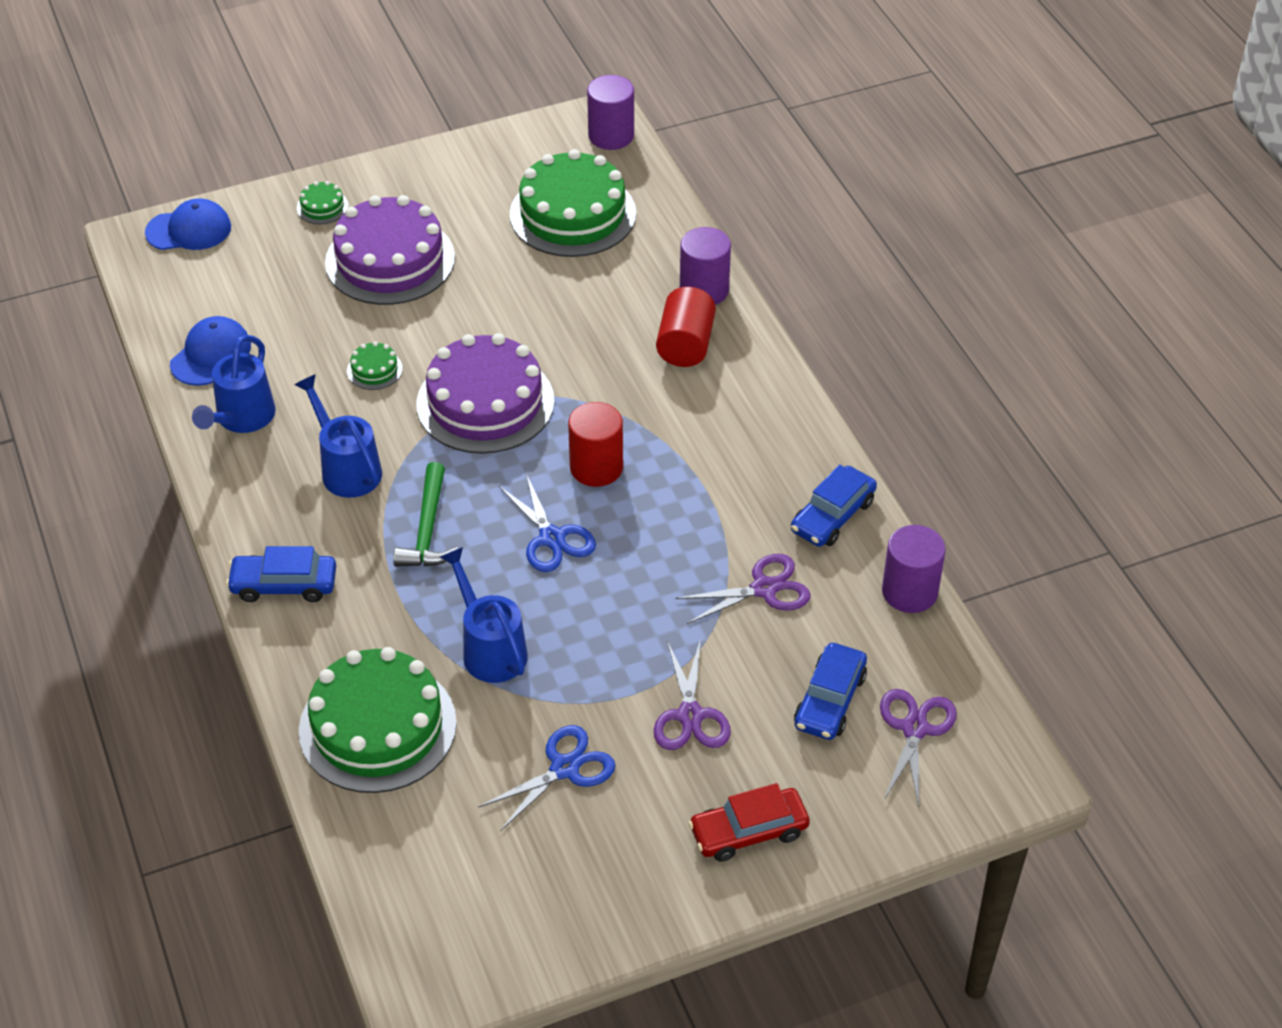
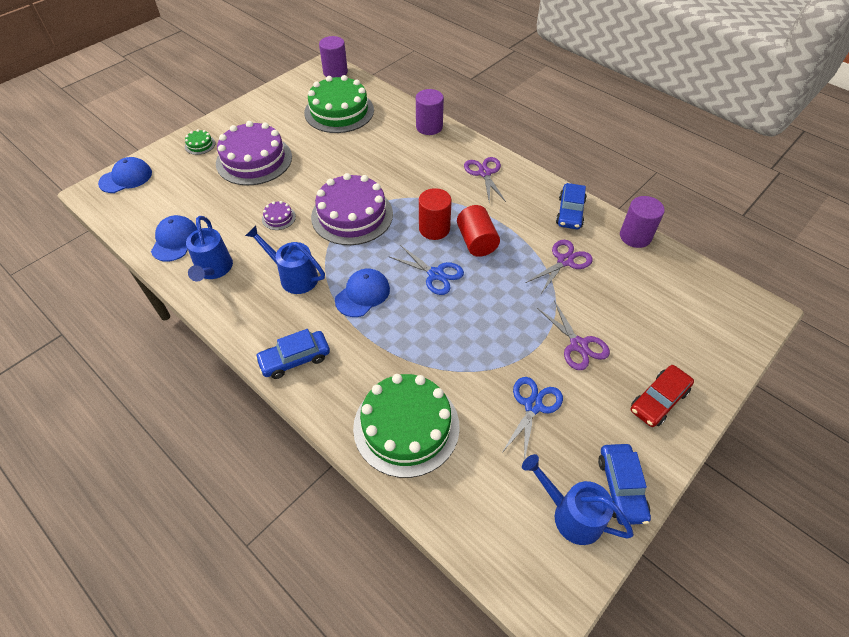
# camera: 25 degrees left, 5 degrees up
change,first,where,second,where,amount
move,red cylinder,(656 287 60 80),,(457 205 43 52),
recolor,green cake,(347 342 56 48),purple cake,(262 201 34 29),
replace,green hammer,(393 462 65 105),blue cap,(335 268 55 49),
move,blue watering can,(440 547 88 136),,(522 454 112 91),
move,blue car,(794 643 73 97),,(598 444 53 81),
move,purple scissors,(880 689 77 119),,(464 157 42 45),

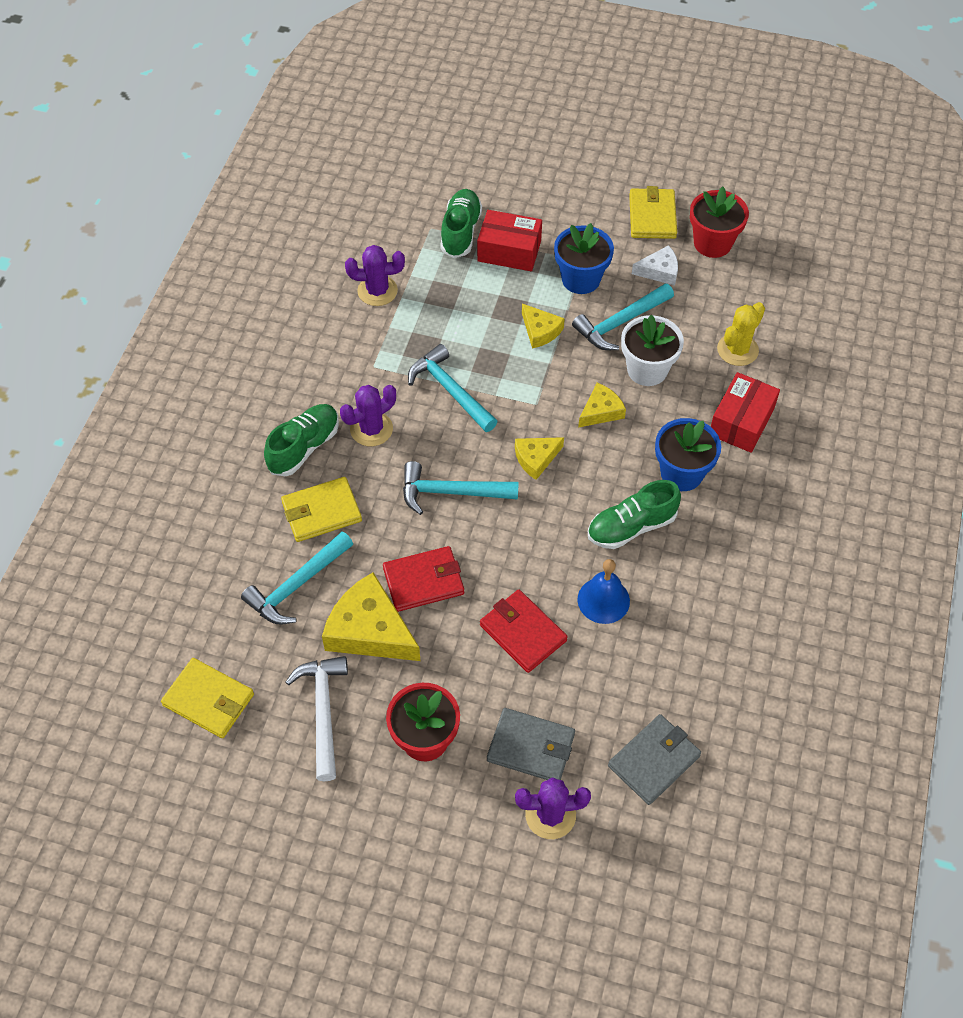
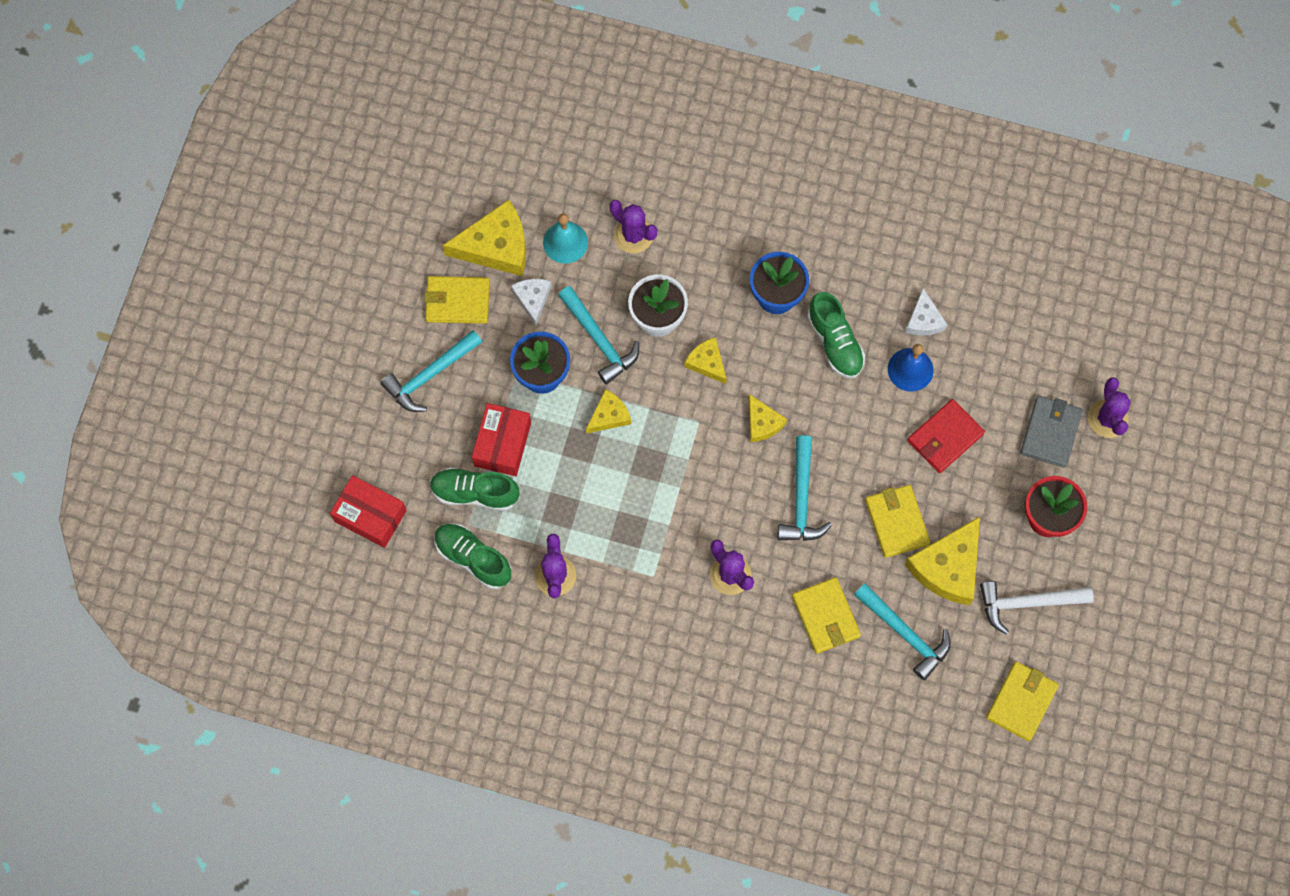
# camera: 90 degrees left, 15 degrees up
change,first,where,second,where,amount
replace,red flower pot,(690 187 59 71),yellow cheese,(443 200 83 76),
recolor,yellow cactus,(717 302 48 64),purple cactus,(610 200 47 53),
move,turquoise hammer,(408 344 90 88),,(380 330 102 82),
move,red box,(711 372 69 81),,(330 475 77 73),
move,green shoe,(264 404 75 72),,(435 523 77 66),
recolor,red wallet,(383 546 81 66),yellow wallet,(865 485 65 73),
delete,grey wallet,(608 714 93 91),,,
insert,,,turquoise bell,(543 213 45 51),
insert,,,white cheese,(905 288 43 48),

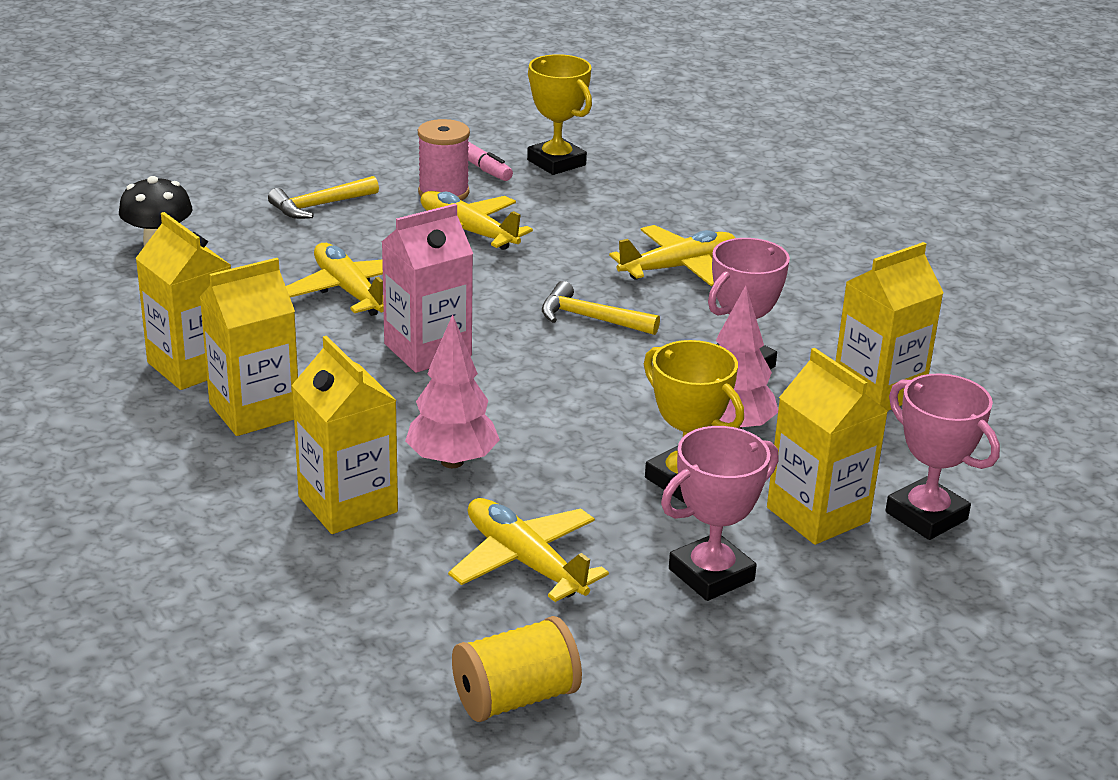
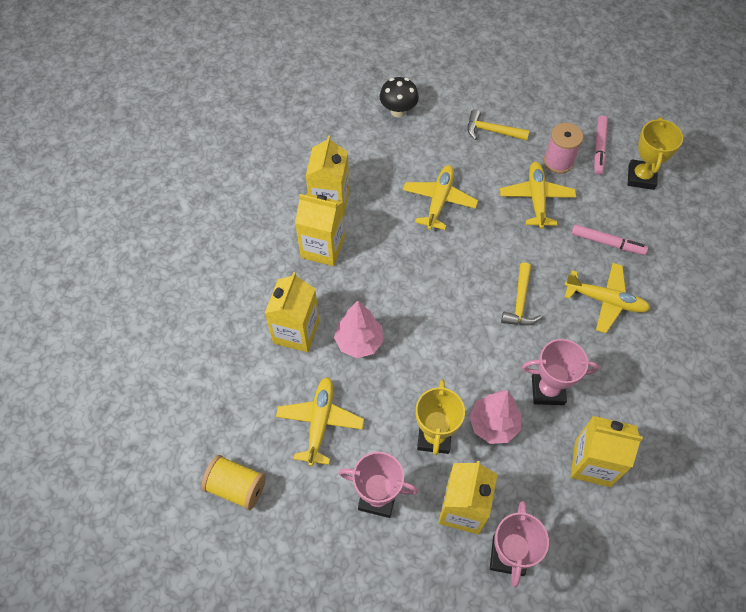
# camera: 50 degrees right, 30 degrees up
change,first,where,second,where,amount
delete,pink carton,(382 204 91 169),,,
rotate,yellow hammer,(542 281 118 54),,(501 262 41 64),150 degrees counterclockwise
insert,,,pink marker,(571 225 77 30),

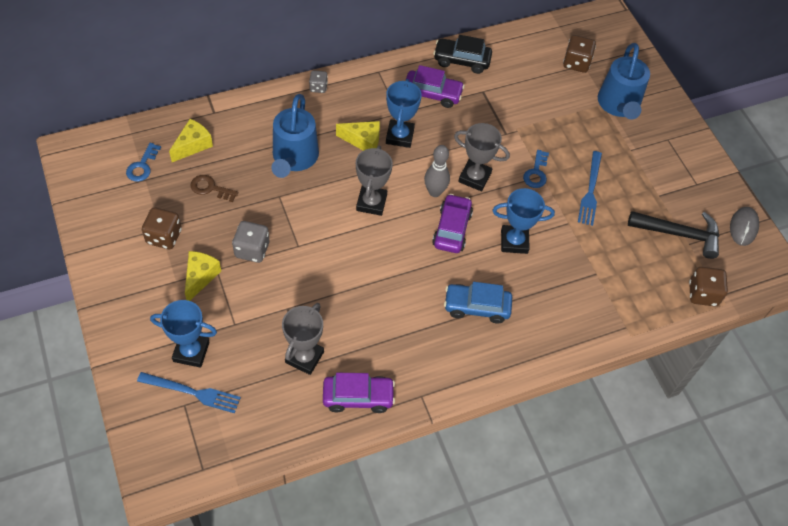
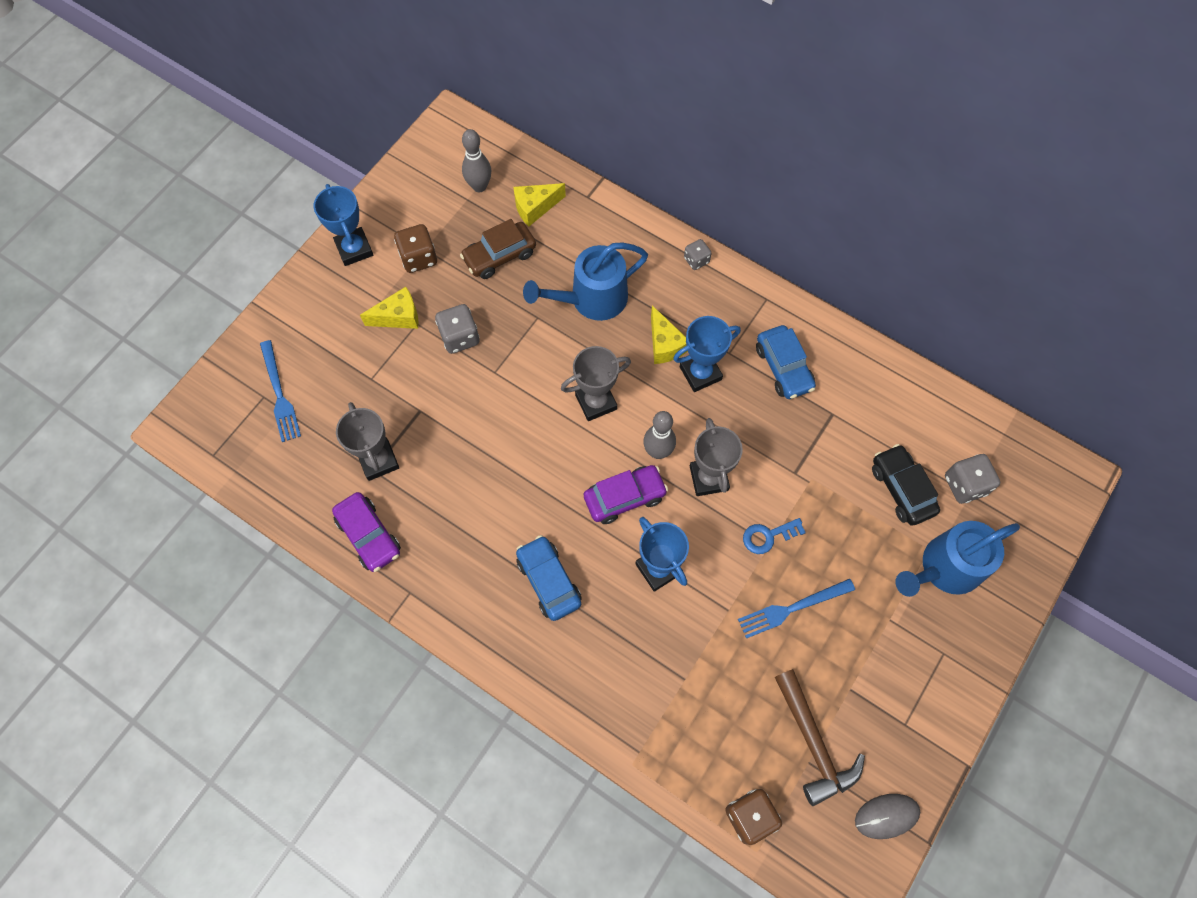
# camera: 60 degrees right, 10 degrees up
change,first,where,second,where,amount
move,black car,(433 35 59 39),,(872 444 68 82),
recolor,brown dice,(563 35 33 38),grey dice,(945 454 55 50),
recolor,purple car,(406 65 59 43),blue car,(756 325 60 74),
rotate,yellow cheese,(169 119 44 43),,(513 183 53 44),150 degrees clockwise
replace,blue key,(126 143 35 39),grey bowling pin,(462 129 29 63),
replace,brown key,(191 175 47 27),brown car,(460 219 76 60),
recolor,black hammer,(628 211 91 48),brown hammer,(775 669 90 137),
move,blue trophy,(150 300 67 68),,(314 184 59 82),
rotate,grey trophy,(282 303 42 72),,(336 402 63 79),75 degrees clockwise

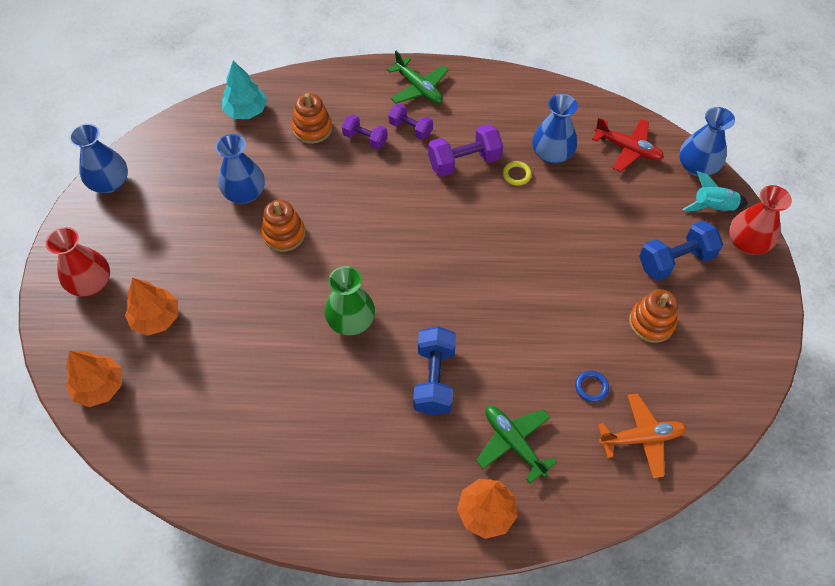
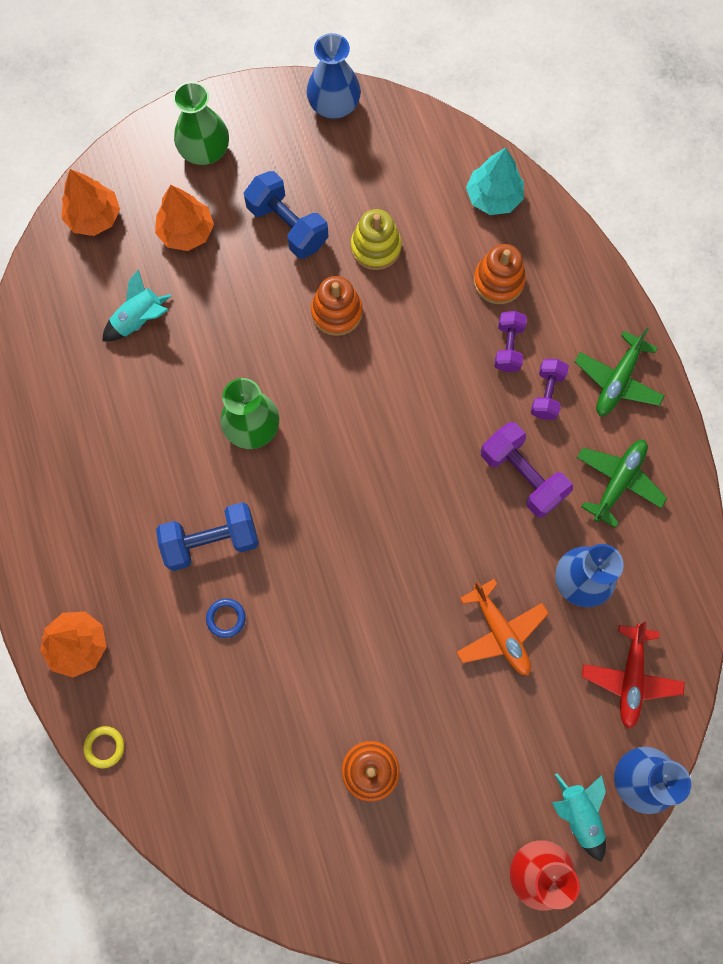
# camera: 70 degrees right, 15 degrees up
change,first,where,second,where,amount
replace,blue vase,(215 134 50 70),yellow stacking toy,(351 209 51 61),
move,yellow ring,(503 161 29 25),,(83 726 41 42),
move,blue dumbbell,(639 220 84 61),,(244 171 84 88),
recolor,red vase,(46 227 64 70),green vase,(173 82 56 83),
move,blue ring,(575 371 34 31),,(206 598 40 40),
move,orange plane,(598 393 88 85),,(456 579 93 97),
move,green plane,(476 406 81 77),,(577 440 90 88),
insert,,,turquoise rocket,(102 269 69 72),

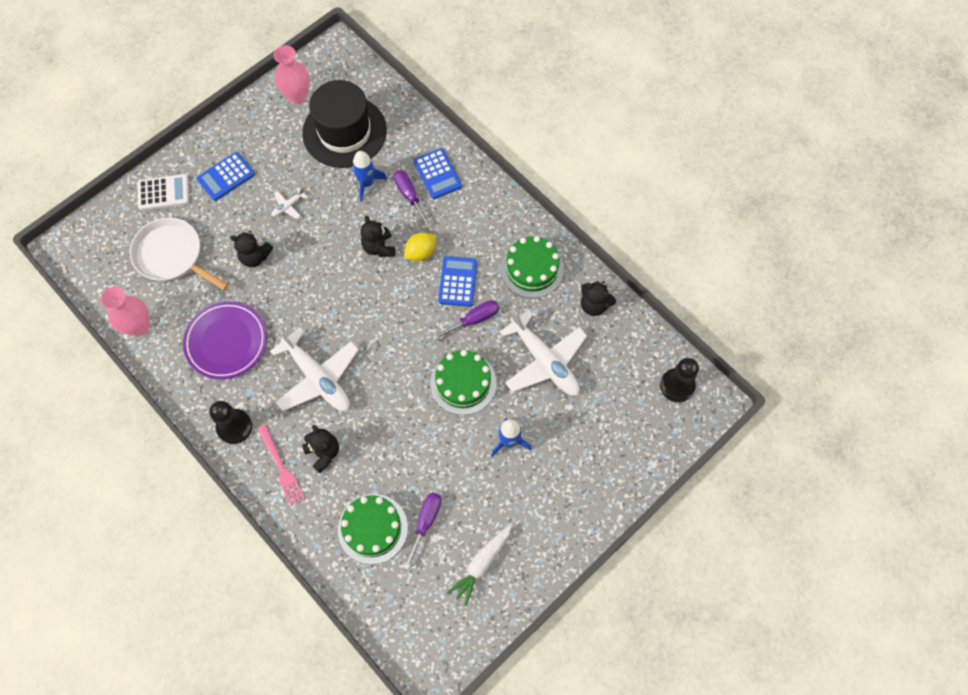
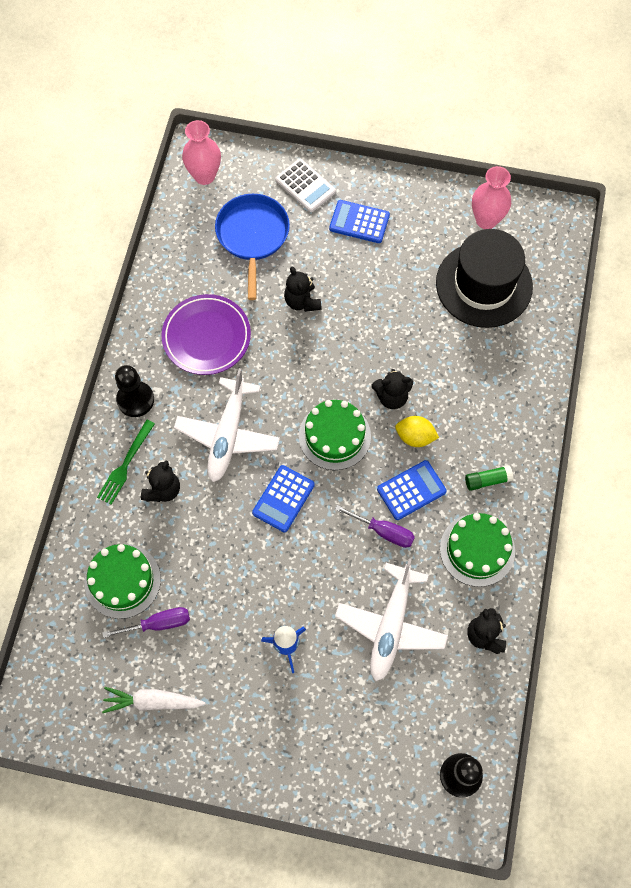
# camera: 55 degrees right, 0 degrees up
change,first,where,second,where,amount
move,blue calculator,(413 148 49 51),,(252 465 63 67),
delete,blue rocket,(352 151 35 51),,,
delete,purple screwdriver,(394 170 37 58),,,
delete,white plane,(271 187 37 32),,,
rotate,black teddy bear,(361 216 34 41),,(371 369 42 40),135 degrees counterclockwise
recolor,white pan,(130 218 99 73),blue pan,(215 194 75 106),
move,pink vase,(100 287 50 50),,(182 120 39 65),
move,green cake,(430 350 67 65),,(299 400 72 70),
recolor,pink fork,(258 425 47 82),green fork,(97 420 58 85),
insert,,,green glue stick,(465 465 48 26),

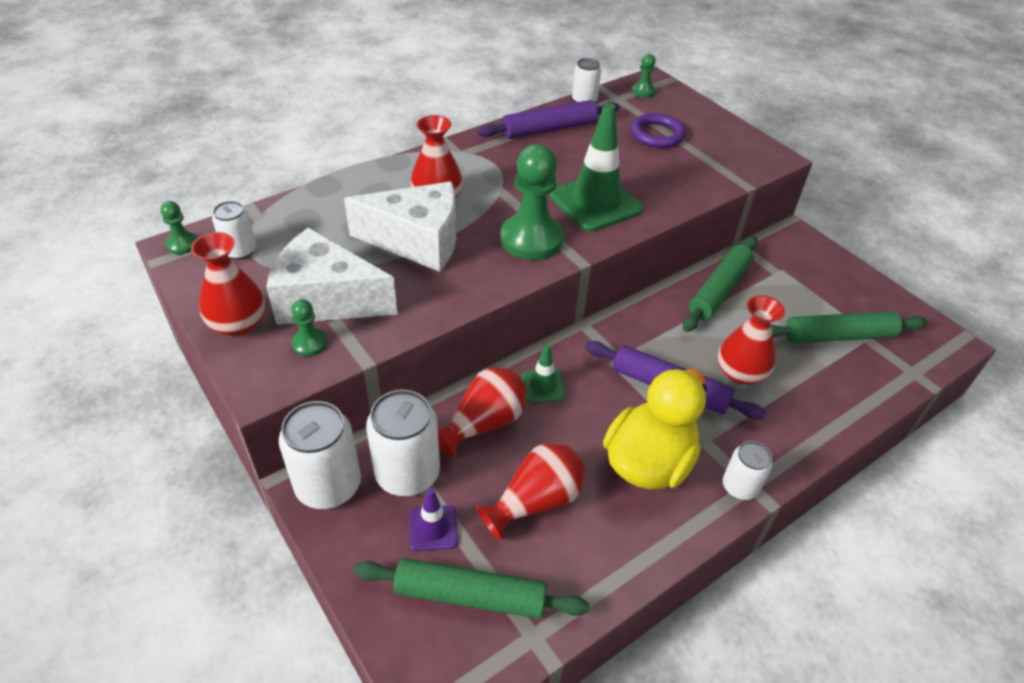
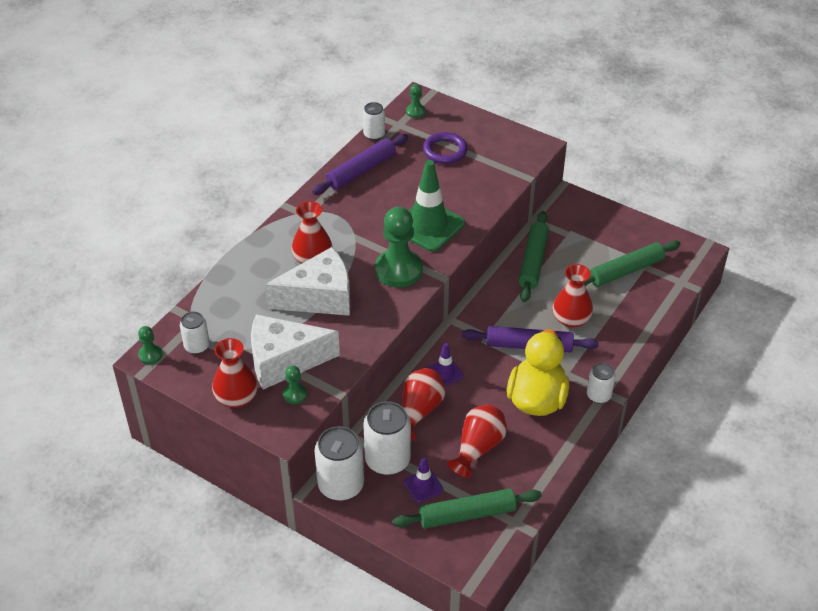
# camera: 20 degrees left, 0 degrees up
change,first,where,second,where,amount
recolor,green traffic cone,(521 344 45 59),purple traffic cone,(427 343 37 43),

